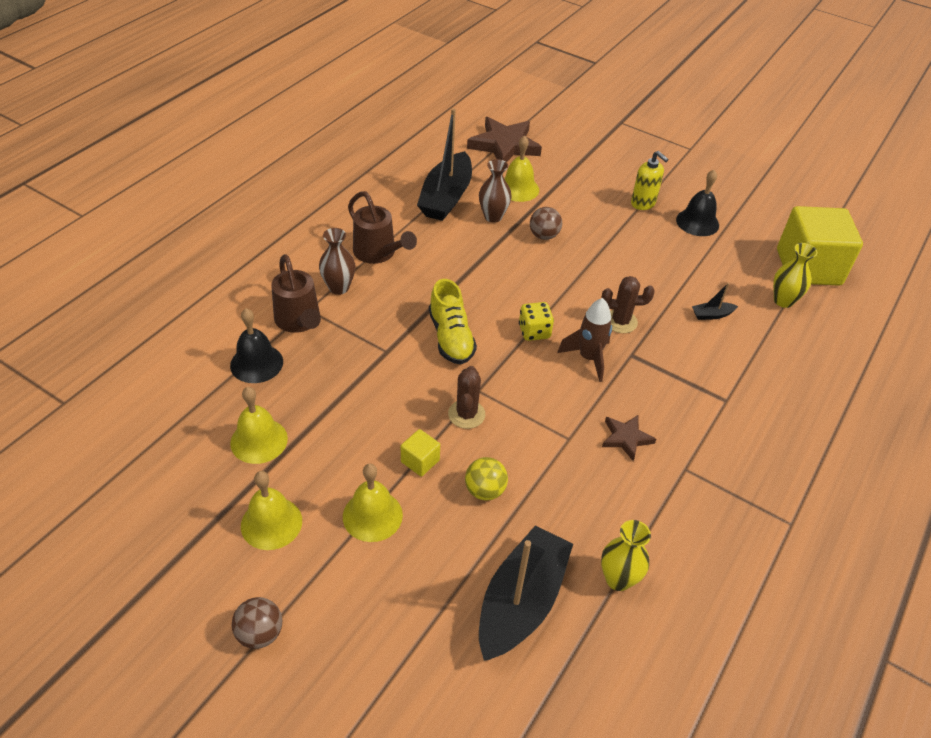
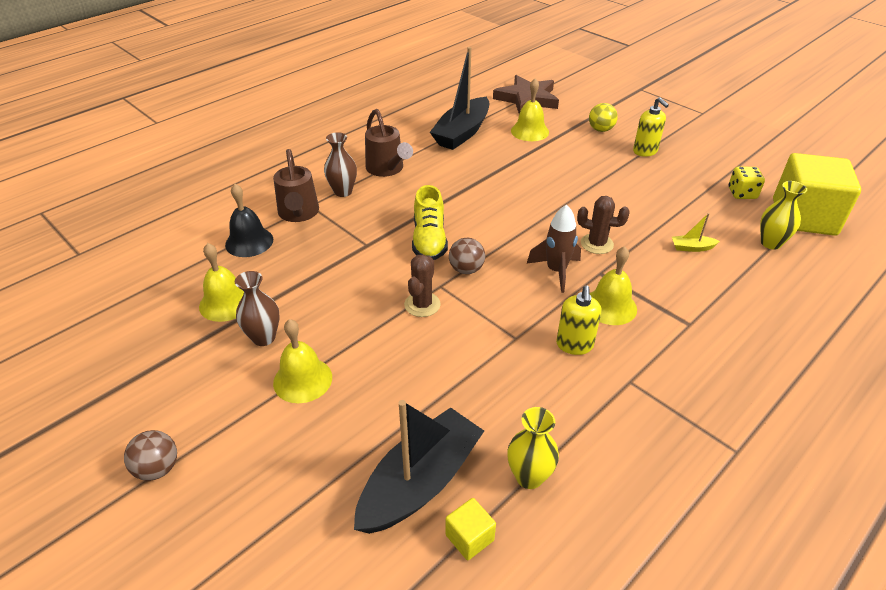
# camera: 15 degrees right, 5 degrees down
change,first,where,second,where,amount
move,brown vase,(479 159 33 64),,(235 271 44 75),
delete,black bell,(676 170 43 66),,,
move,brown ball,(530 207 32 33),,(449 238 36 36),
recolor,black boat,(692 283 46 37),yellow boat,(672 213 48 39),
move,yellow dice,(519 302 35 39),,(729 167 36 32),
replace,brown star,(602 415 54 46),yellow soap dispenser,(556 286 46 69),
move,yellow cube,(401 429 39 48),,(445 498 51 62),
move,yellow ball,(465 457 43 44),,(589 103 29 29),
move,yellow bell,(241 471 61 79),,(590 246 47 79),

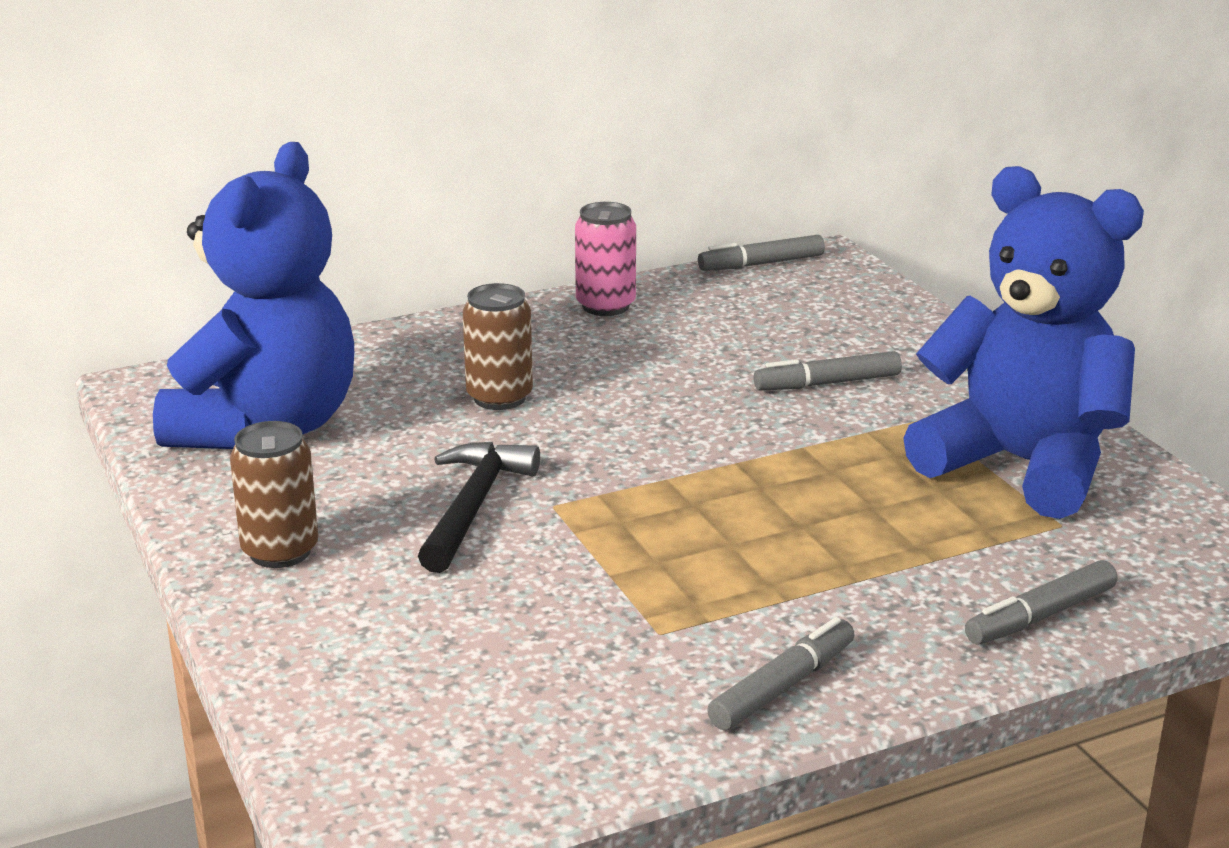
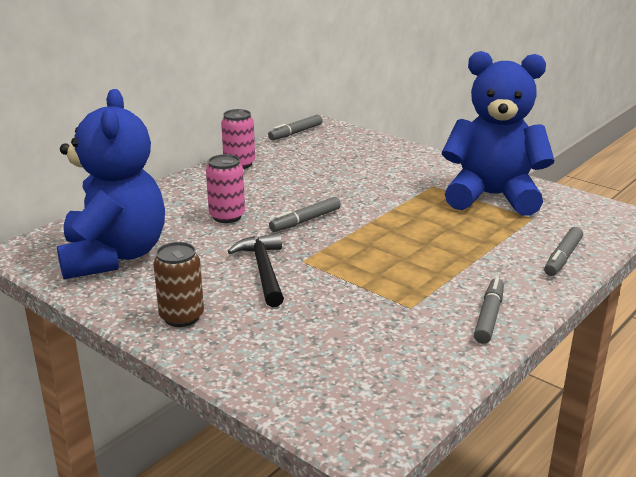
# camera: 25 degrees left, 0 degrees up
change,first,where,second,where,amount
recolor,brown can,(463 283 70 127),pink can,(206 154 39 69),
move,grey marker,(754 351 148 40),,(269 197 72 35),

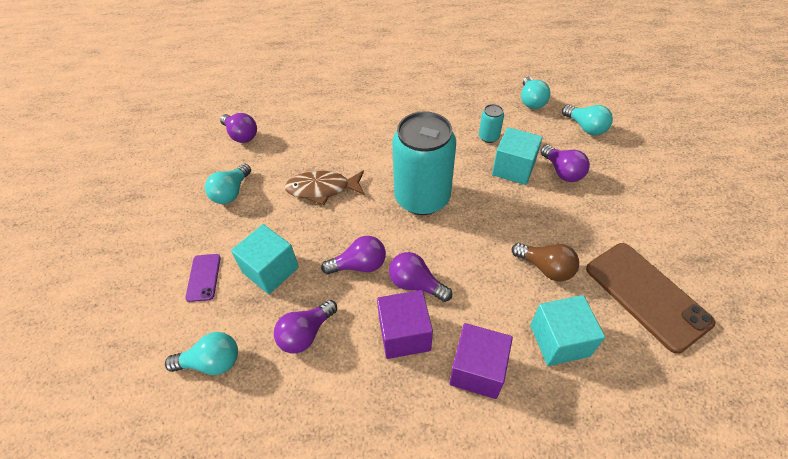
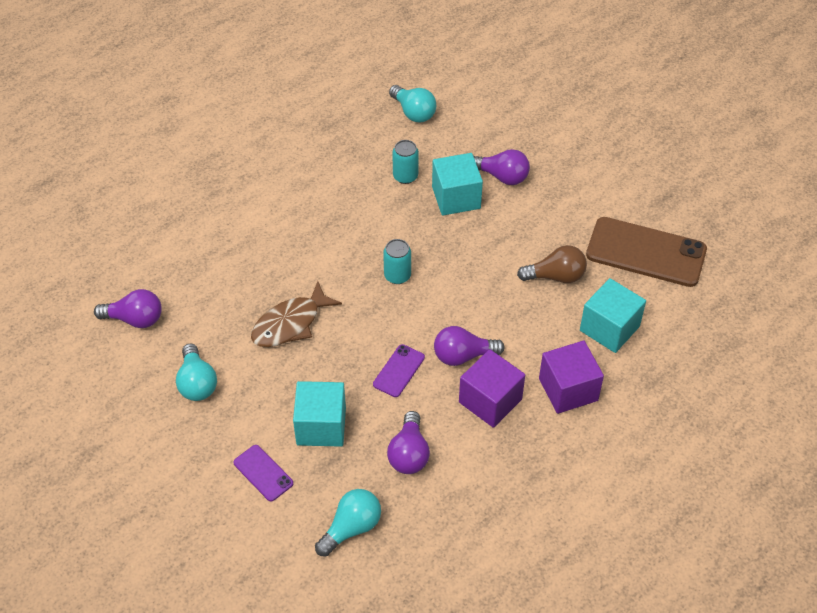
# camera: 40 degrees left, 0 degrees up
change,first,where,second,where,amount
delete,turquoise light bulb,(562 105 51 30),,,
resize,turquoise can,(392 111 64 104),,(383 239 28 45),x0.42
replace,purple light bulb,(321 236 65 39),purple phone,(373 344 52 53),

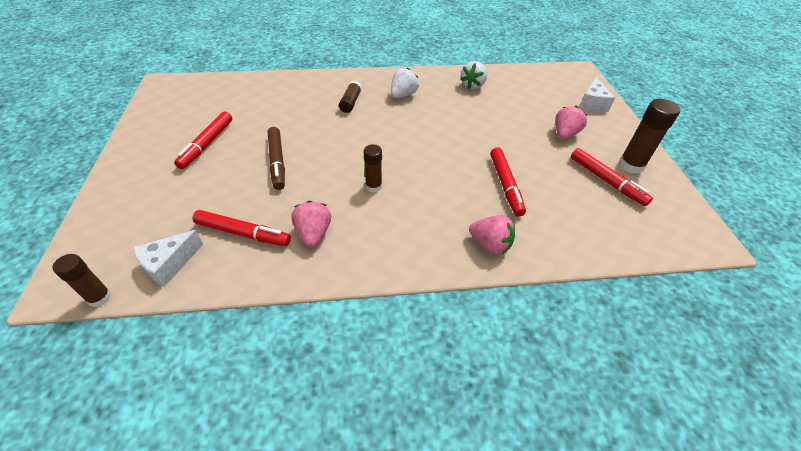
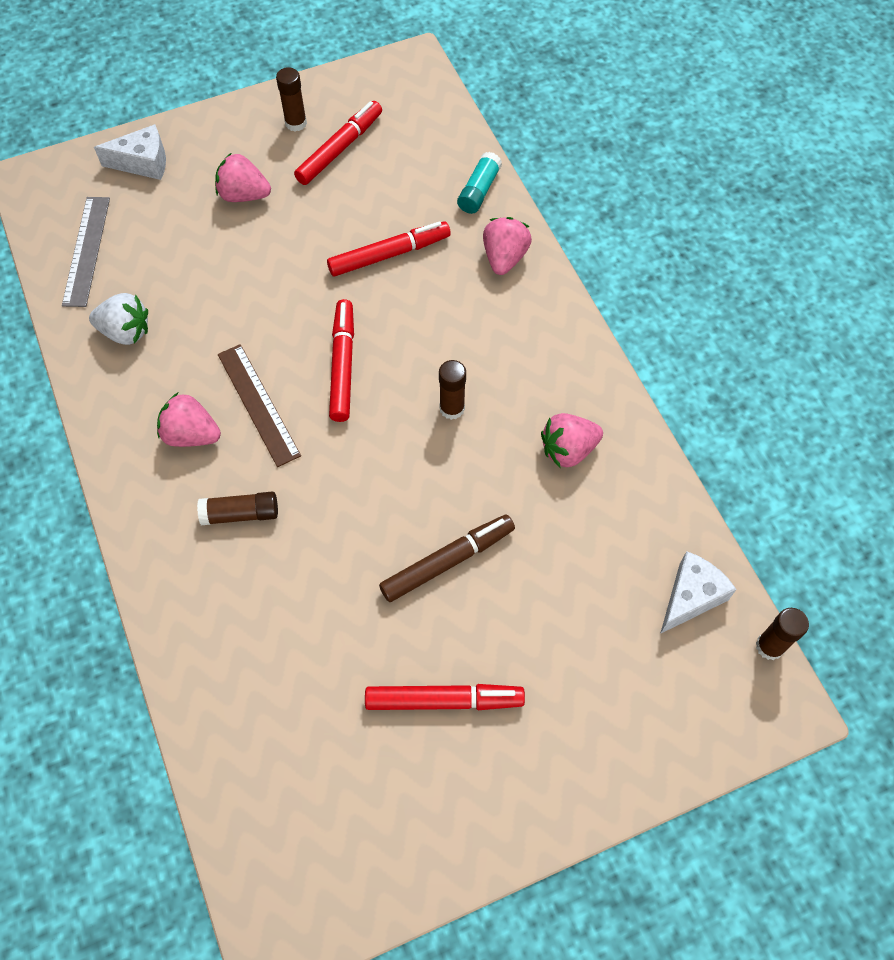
# camera: 105 degrees left, 15 degrees up
change,first,where,second,where,amount
recolor,white strawberry,(391 68 28 30),pink strawberry,(157 393 64 54),
resize,brown glue stick,(618 99 62 75),,(276 67 31 64),x0.63
move,red marker,(193 210 98 36),,(329 299 25 123),
rotate,white cheese,(133 230 70 57),,(660 551 77 83),75 degrees counterclockwise
insert,,,turquoise glue stick,(457 152 45 62),
insert,,,grey ruler,(62 197 48 110),
insert,,,brown ruler,(218 344 83 123),

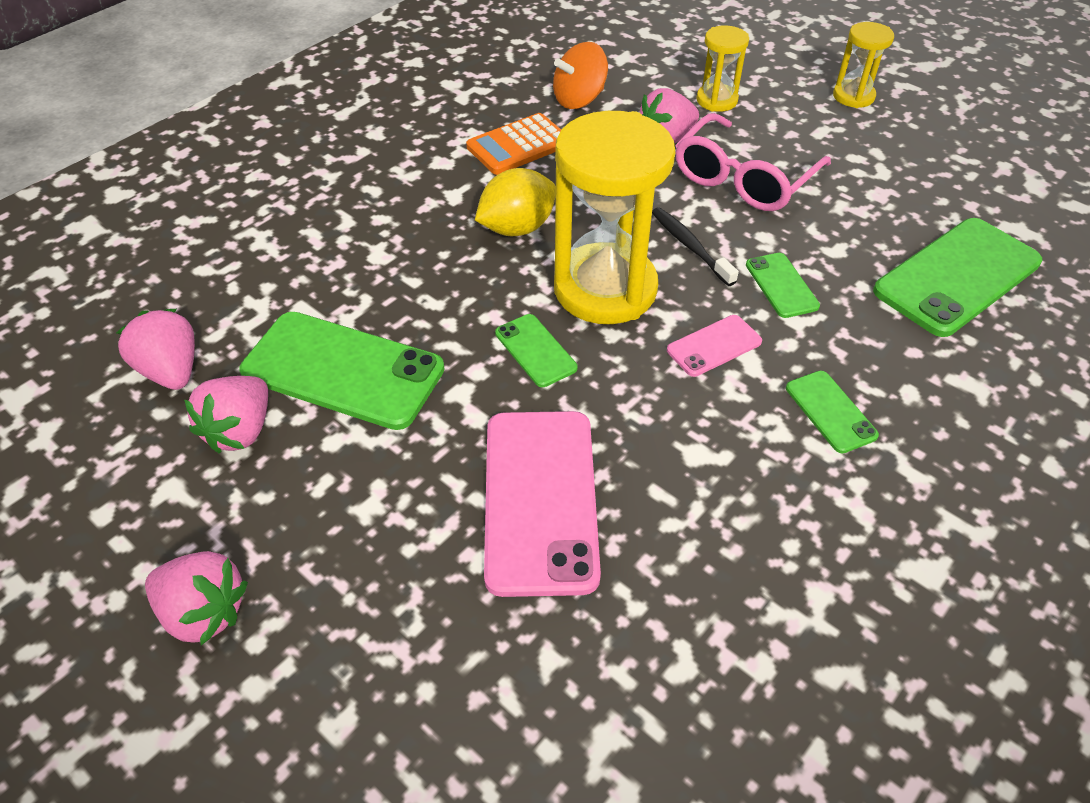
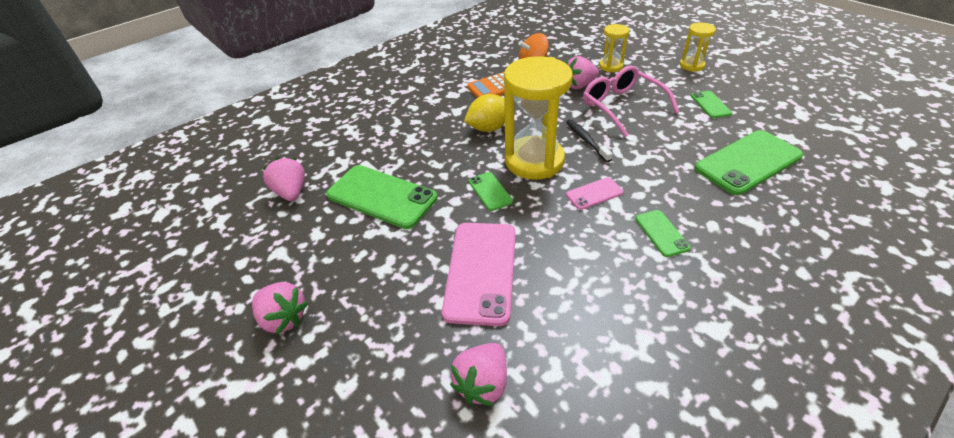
# camera: 10 degrees right, 5 degrees down
change,first,where,second,where,amount
rotate,pink glasses,(675 113 156 98),,(583 65 96 72),105 degrees clockwise
move,green phone,(746 253 74 65),,(691 91 41 27),
move,pink strawberry,(184 376 84 77),,(450 343 57 63),

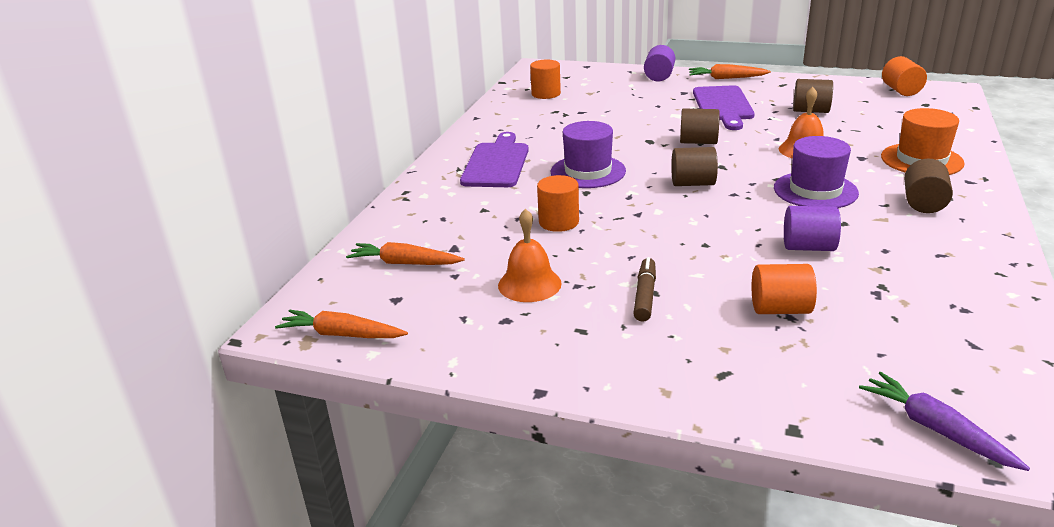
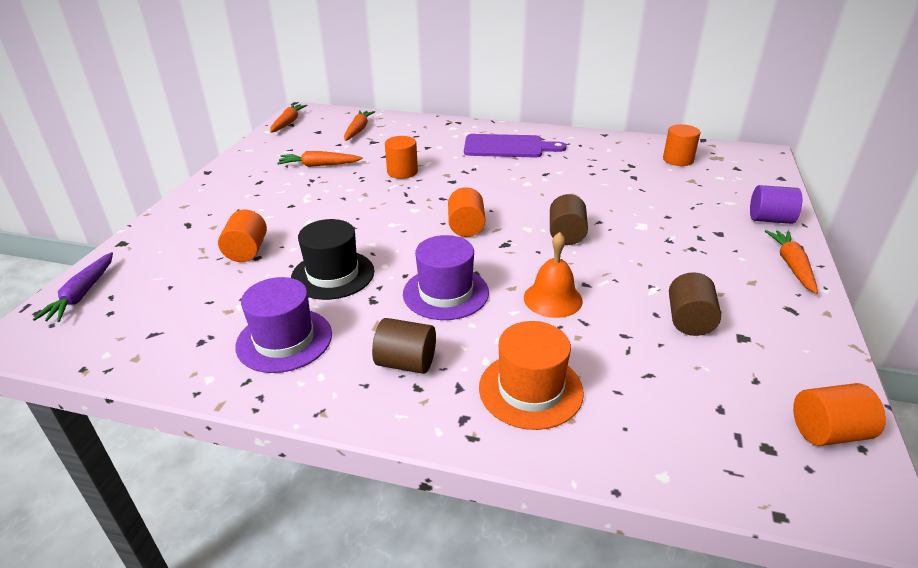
# camera: 85 degrees right, 5 degrees up
change,first,where,second,where,amount
delete,purple cutting board,(693 85 62 45),,,
move,purple hat,(551 121 75 67),,(235 277 97 96),
recolor,brown cylinder,(671 147 47 39),orange cylinder,(448 187 37 50),
replace,purple cylinder,(784 206 57 45),black hat,(291 219 83 81),
replace,orange bell,(498 209 64 93),orange carrot,(277 151 86 16),
delete,brown marker,(633 257 23 65),,,
rotate,purple carrot,(859 372 171 99),,(33 252 80 70),135 degrees clockwise

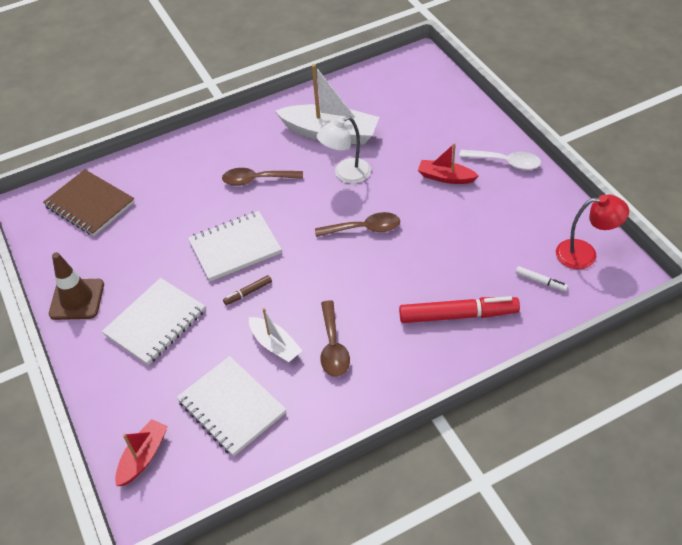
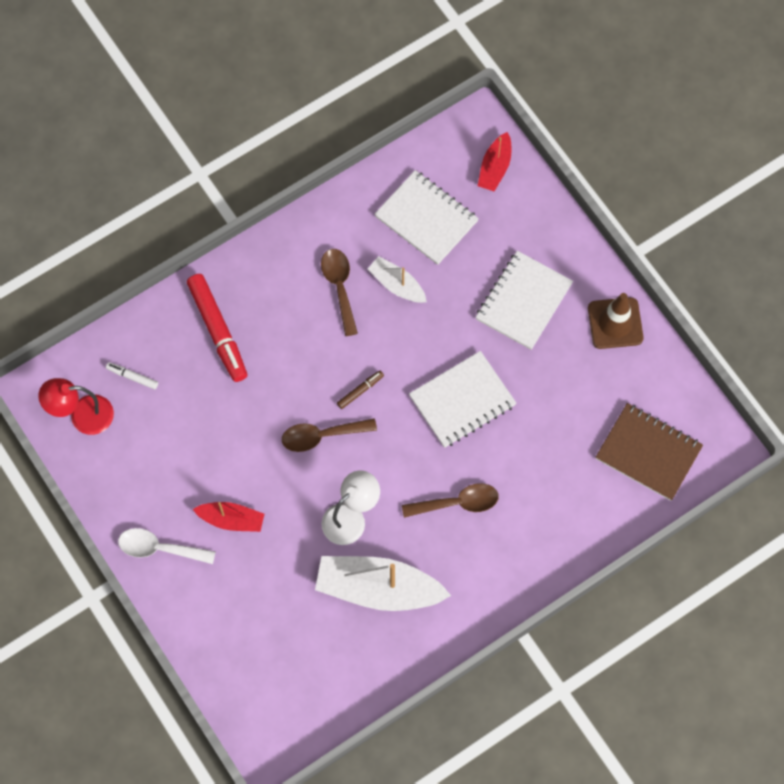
# camera: 170 degrees right, 20 degrees up
change,first,where,second,where,amount
move,brown marker,(223 275 49 30),,(337 371 47 38),
rotate,red marker,(399 296 121 27),,(187 274 60 108),105 degrees counterclockwise

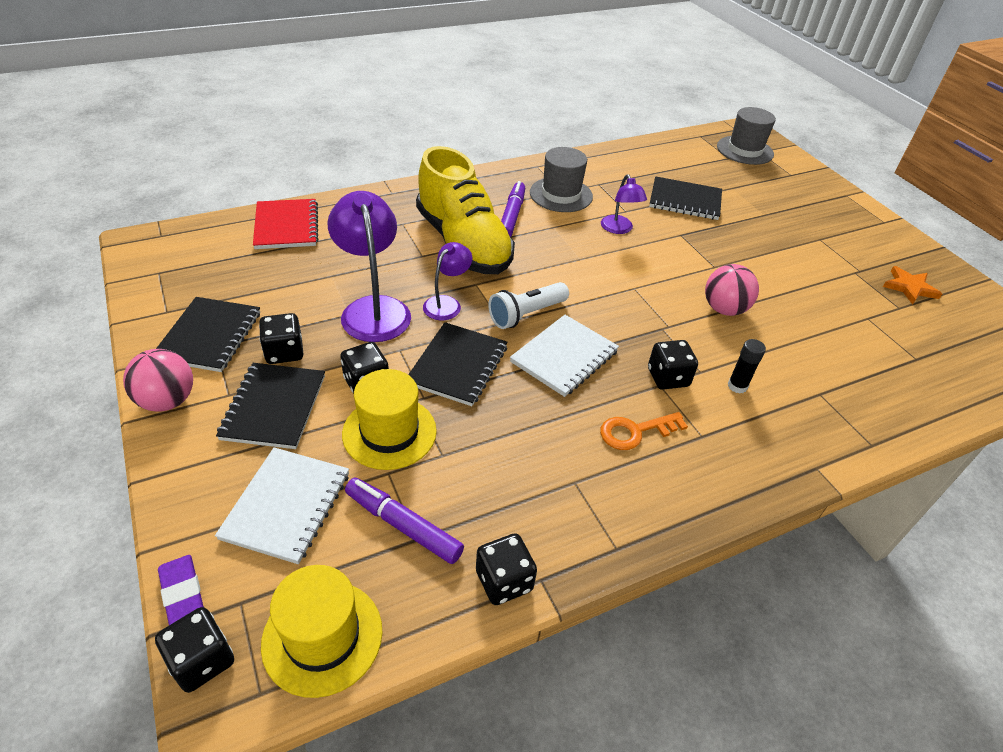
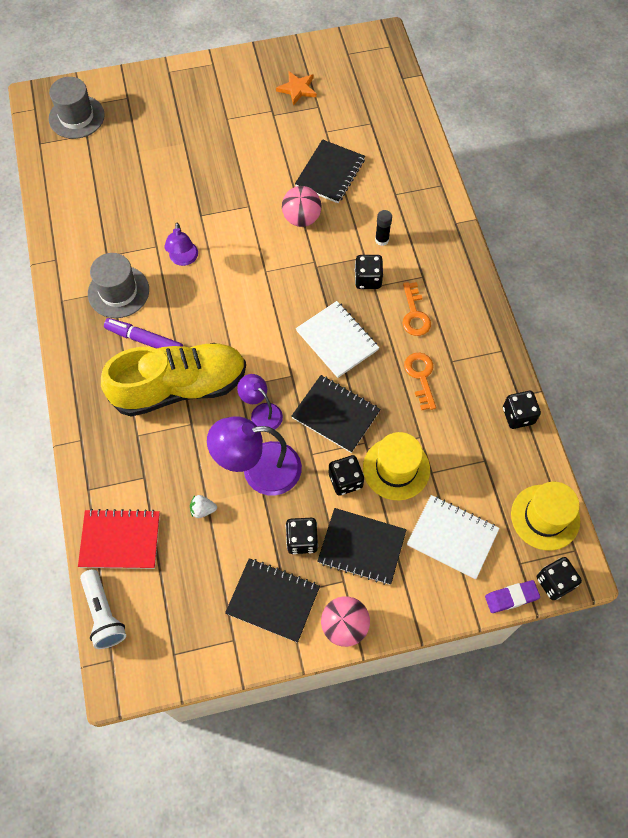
# camera: 75 degrees left, 20 degrees up
change,first,where,second,where,amount
rotate,purple lamp,(601 174 46 60),,(164 223 34 43),90 degrees clockwise
move,black notebook,(649 176 73 44),,(295 139 70 64),
move,white flashlight,(488 282 81 47),,(80 569 46 80),
delete,purple marker,(345 477 119 87),,,
insert,,,orange key,(404 353 32 57),
insert,,,white strawberry,(190 495 27 23),

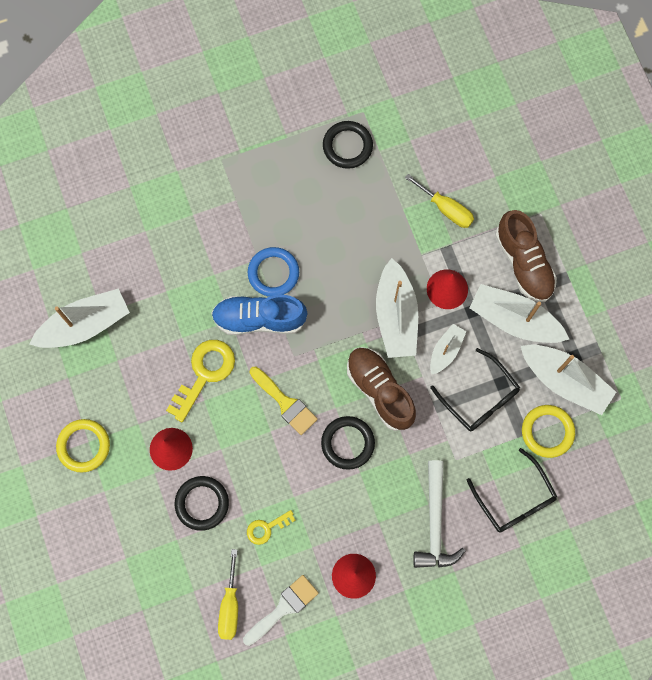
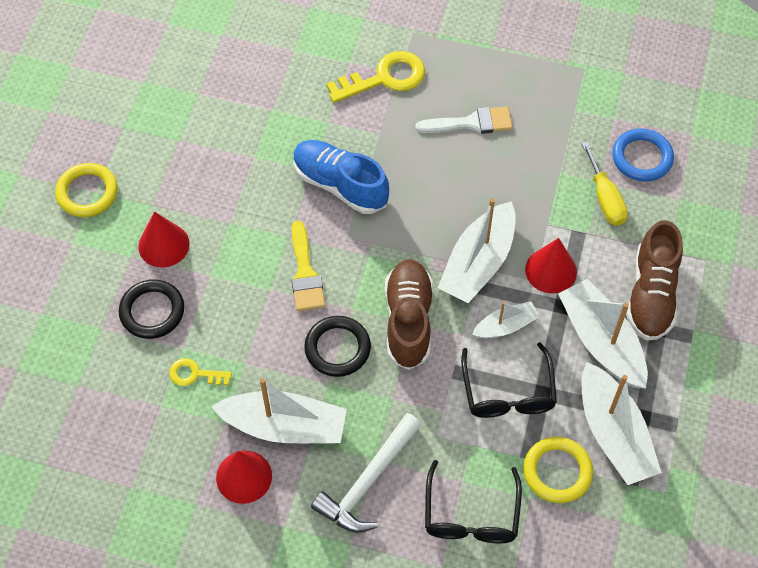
# camera: 35 degrees right, 15 degrees down
change,first,where,second,where,amount
delete,black ring,(323 121 50 48),,,
move,blue ring,(248 247 51 50),,(612 128 62 53),
move,white boat,(30 289 100 59),,(211 378 136 66),
move,yellow key,(166 340 69 82),,(326 51 99 52),
delete,yellow screwdriver,(218 549 20 91),,,
move,white brush,(243 575 76 71),,(415 107 98 27),

